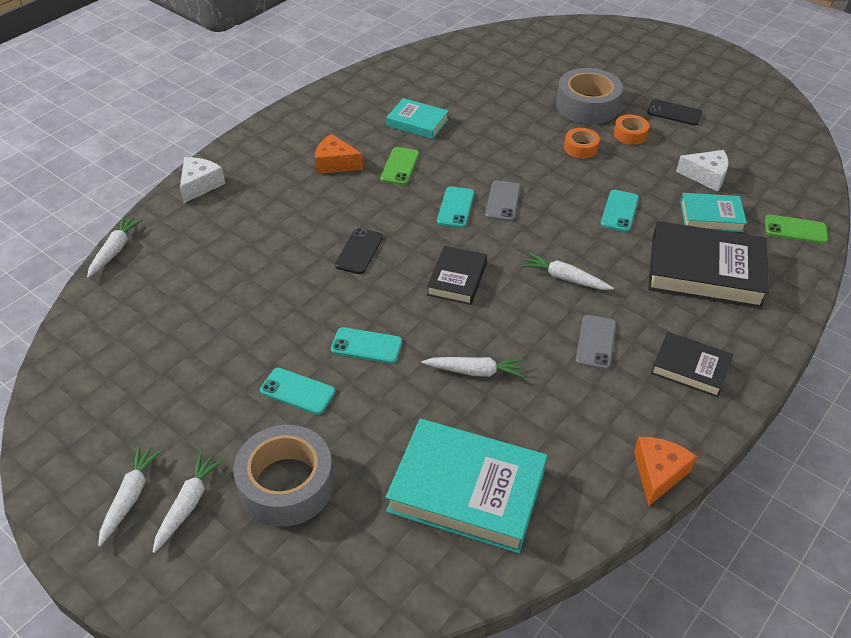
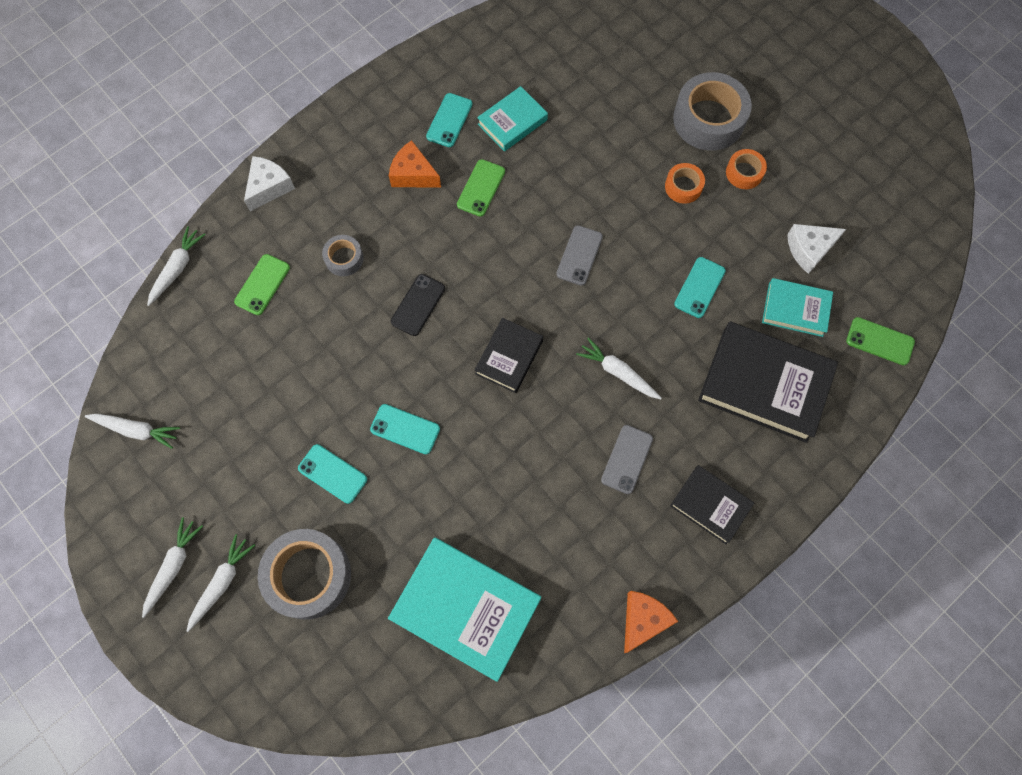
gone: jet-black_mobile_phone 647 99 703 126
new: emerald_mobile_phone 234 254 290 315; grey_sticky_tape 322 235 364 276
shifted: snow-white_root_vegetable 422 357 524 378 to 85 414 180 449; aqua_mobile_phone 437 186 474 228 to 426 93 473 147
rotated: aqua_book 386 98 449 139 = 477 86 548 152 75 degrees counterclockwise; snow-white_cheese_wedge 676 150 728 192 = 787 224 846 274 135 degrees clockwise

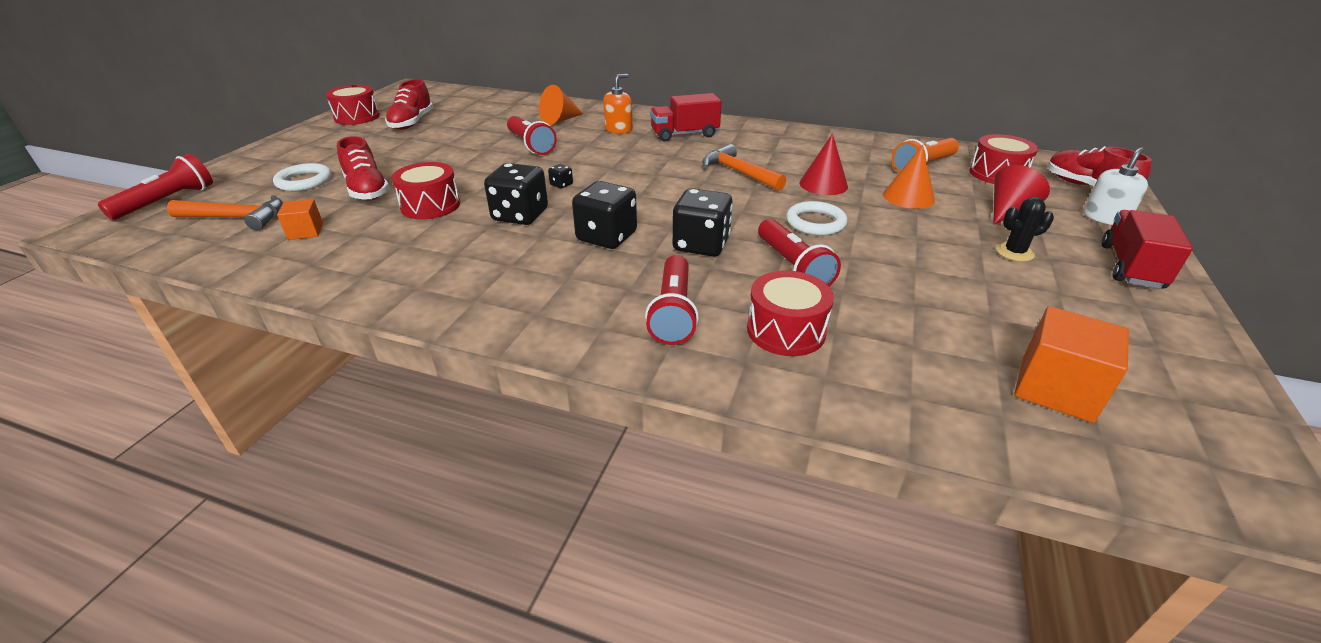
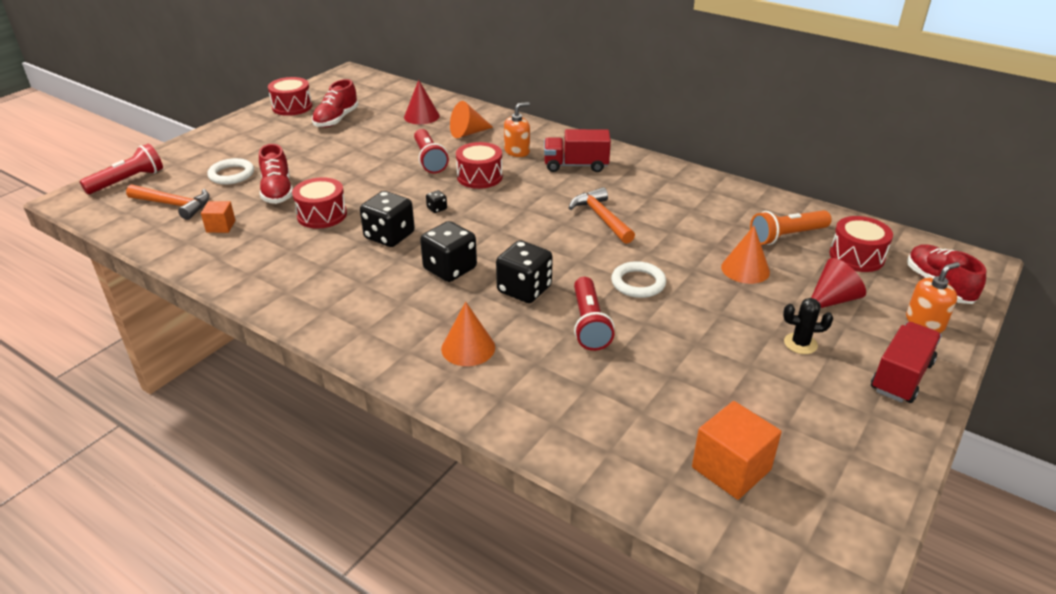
shifted: red_solid_cone 799 134 848 195 to 404 80 440 124; red_snare_drum 747 271 834 356 to 456 142 503 189
swapped: red_torch 645 255 699 345 to orange-coloured_solid_cone 441 302 495 366
repainted: snow-white_soap_dispenser 1084 147 1148 225 to orange-coloured_soap_dispenser 906 262 960 333

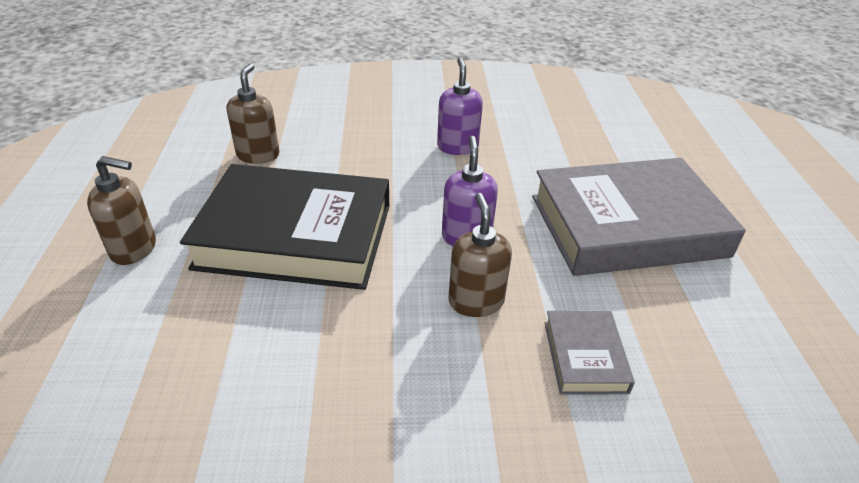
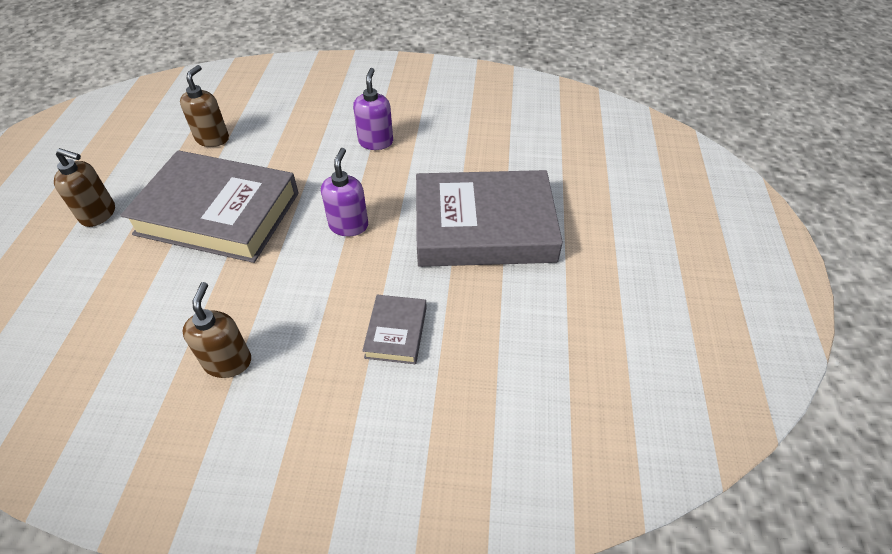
shifted: brown_soap_dispenser 449 193 512 317 to 182 282 251 378
repainted: jet-black_book 180 164 389 290 to grey_book 120 150 299 263

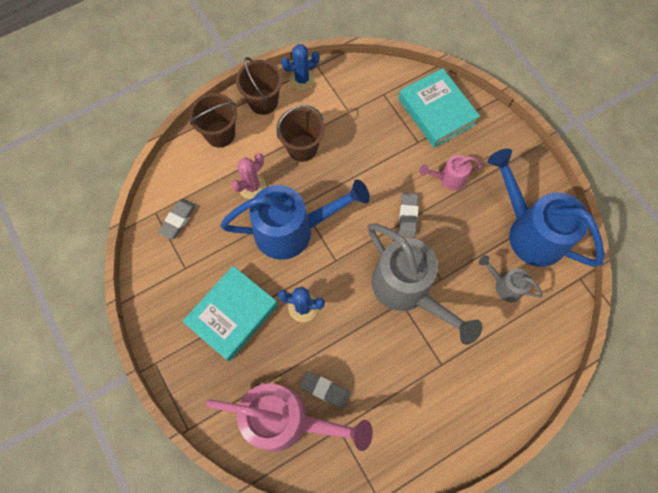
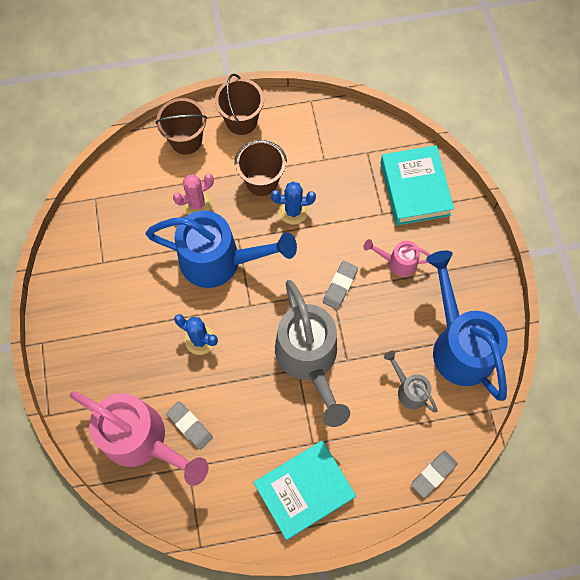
shifted: aqua_book 182 266 278 361 to 253 440 356 540; cobalt_saguaro_cactus 281 44 320 91 to 271 182 316 225; grey_eraser 158 199 196 240 to 411 450 457 498

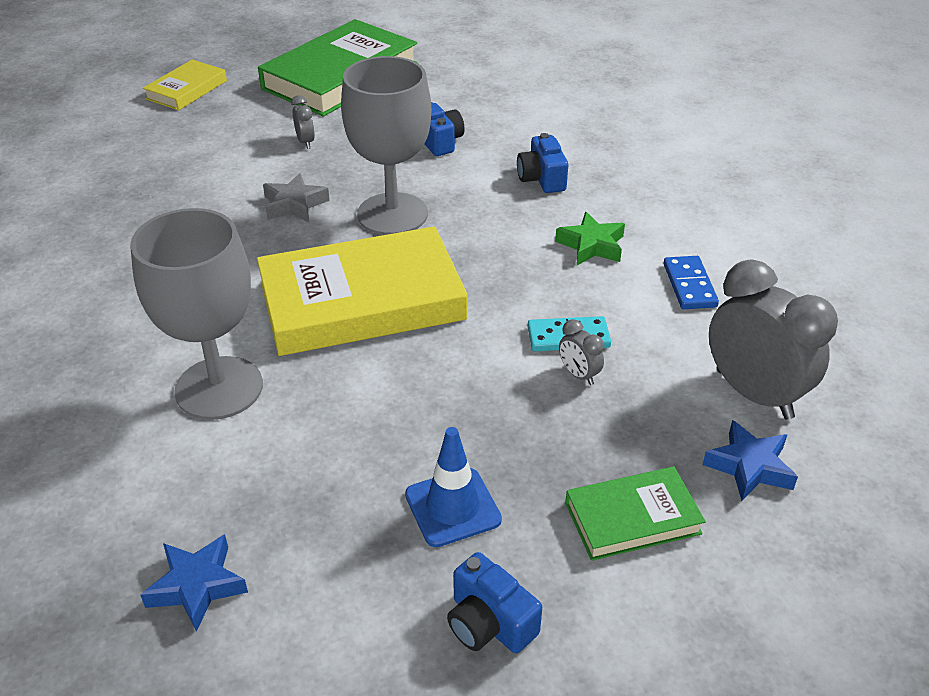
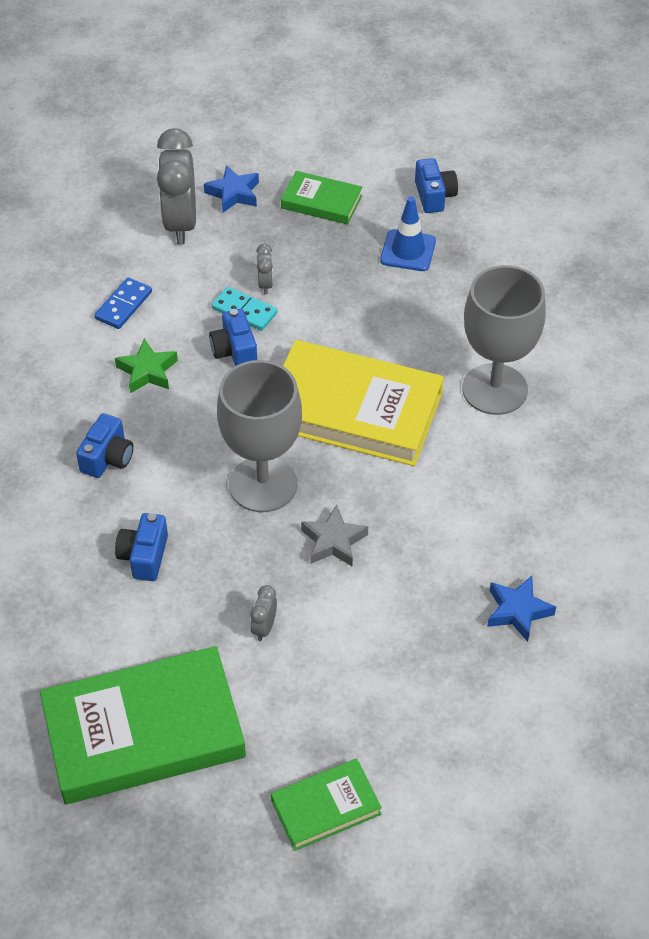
new: cobalt_camera 209 309 257 366
shifted: cobalt_five-pointed_star 140 534 248 632 to 487 576 556 642
repainted: yellow_book 143 60 227 110 to emerald_book 271 759 382 851

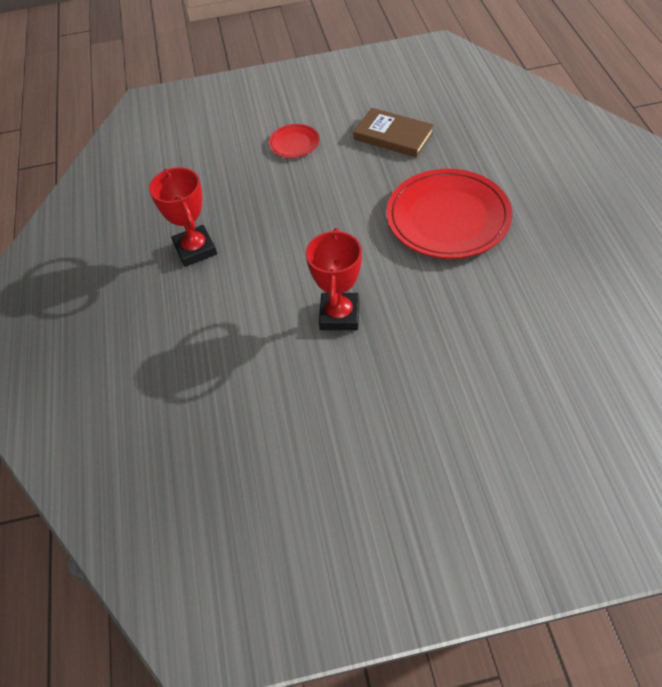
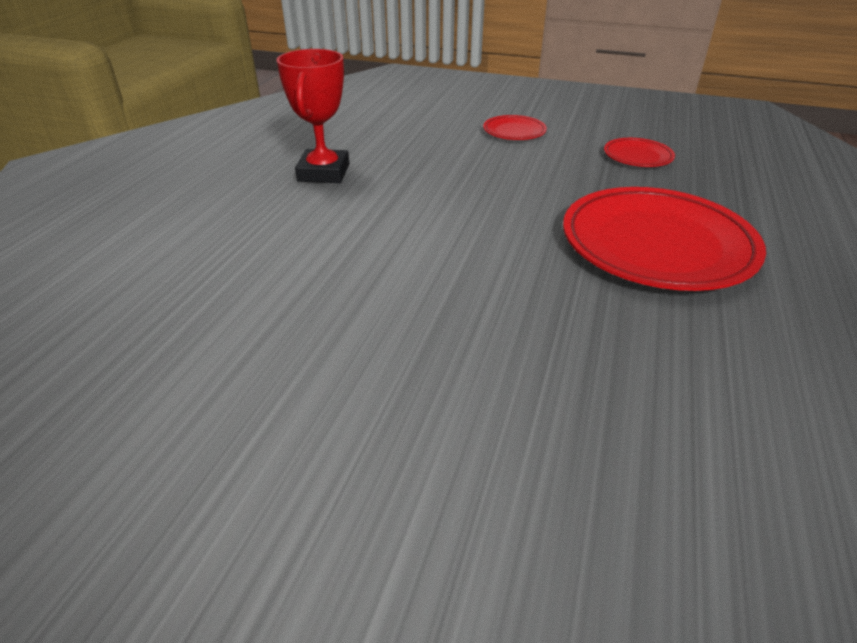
gone: red_award_cup 306 228 362 330
swapped: brown_book 353 108 434 158 to red_flat_dish 604 138 675 167

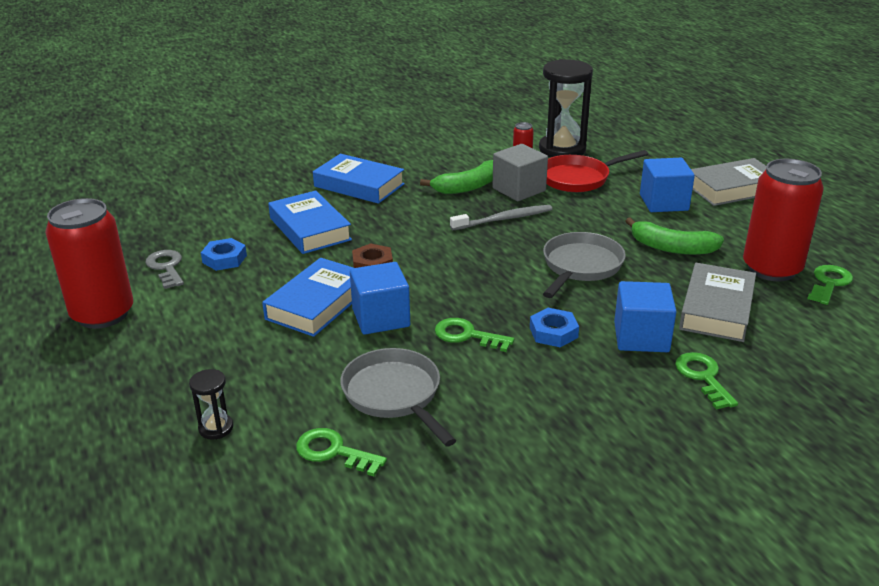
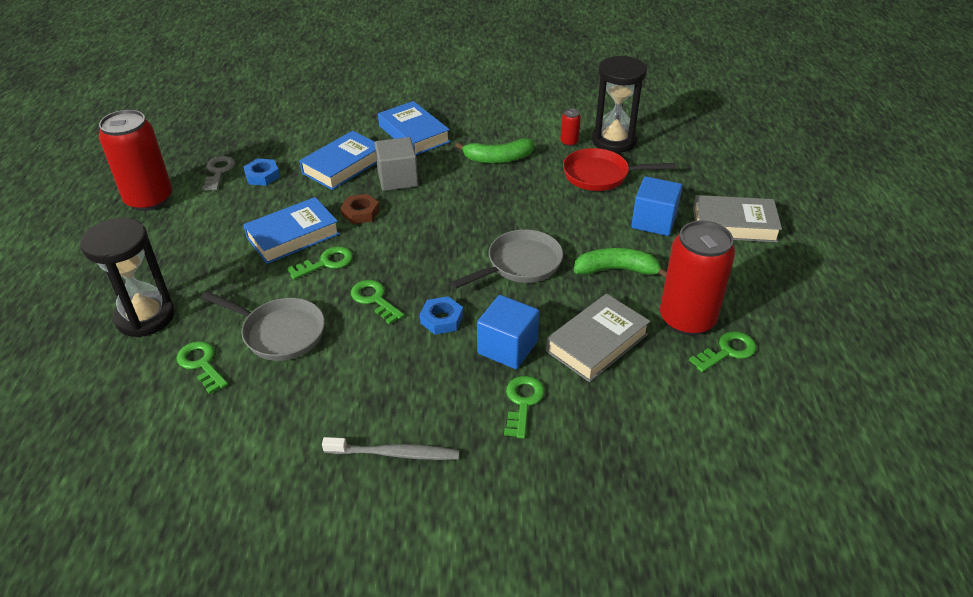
shifted: grey_toothbrush 450 205 552 230 to 322 437 460 460; grey_cube 492 144 548 201 to 375 137 418 191
swapped: cobalt_cube 350 262 410 335 to emerald_key 287 246 353 279
rotated: grey_skillet 340 348 456 446 = 201 291 325 361 120 degrees clockwise; cobalt_book 268 191 352 254 = 299 131 377 190 45 degrees clockwise; emerald_banana 625 218 724 255 = 574 248 667 278 135 degrees clockwise
scaled: jet-black_sandglass 189 369 233 440 = 80 218 175 338 x2.19

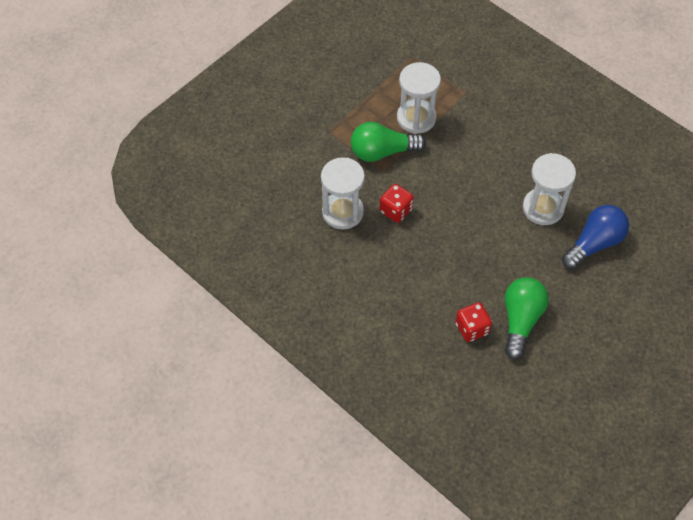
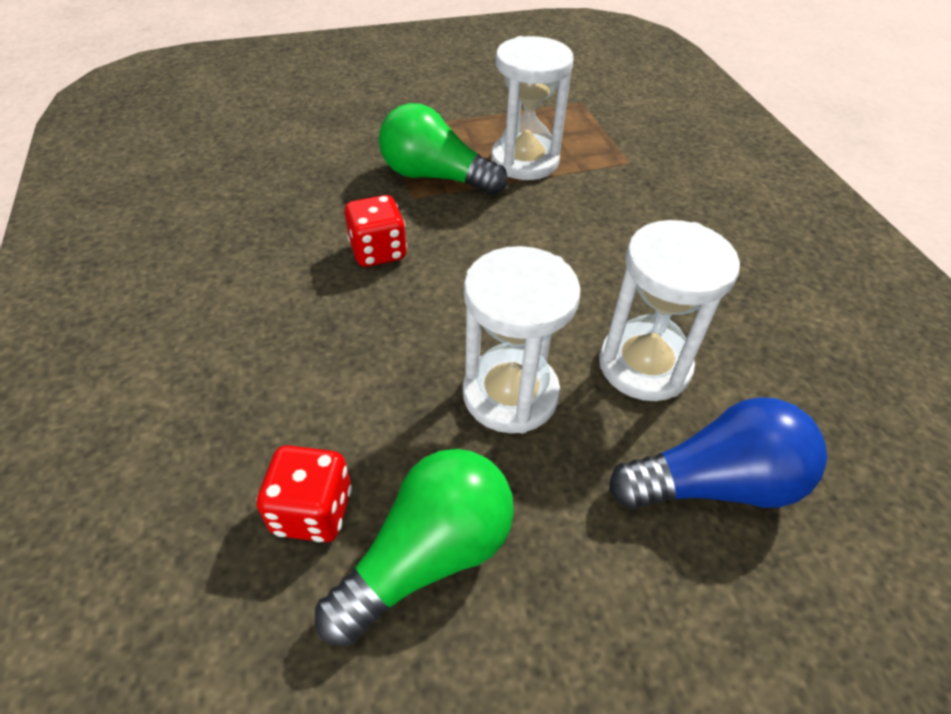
shifted: snow-white_sandglass 321 157 365 230 to 463 246 581 433

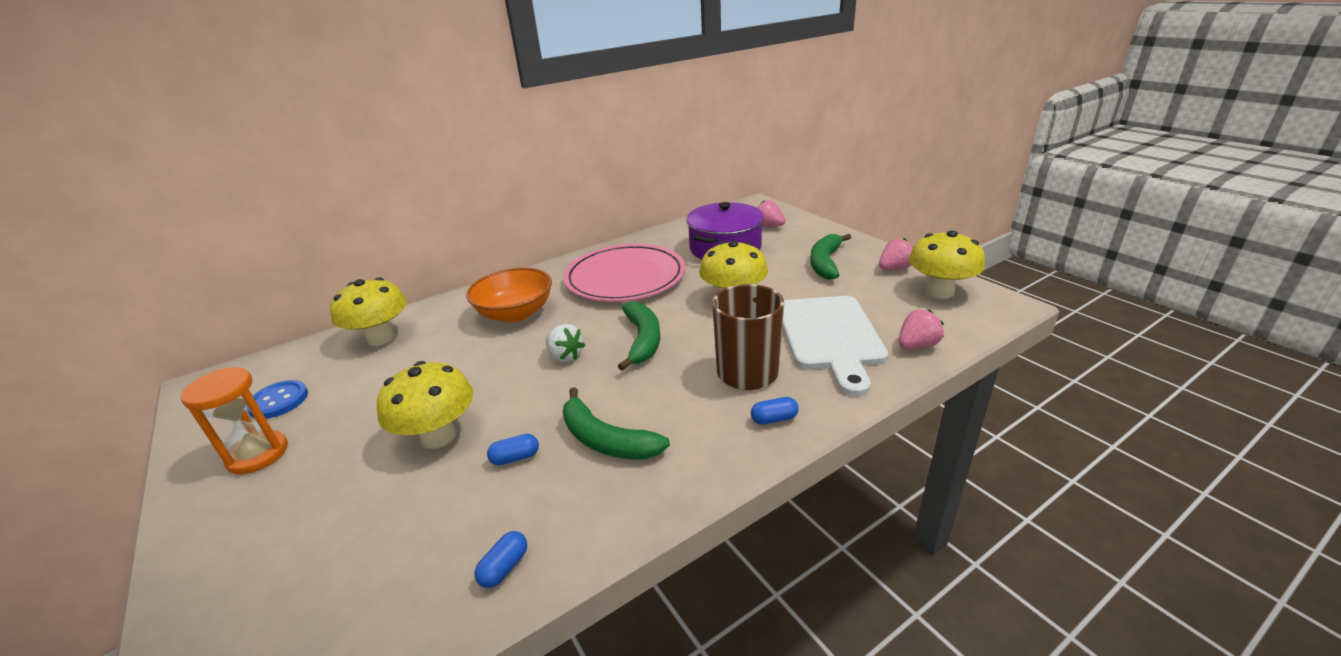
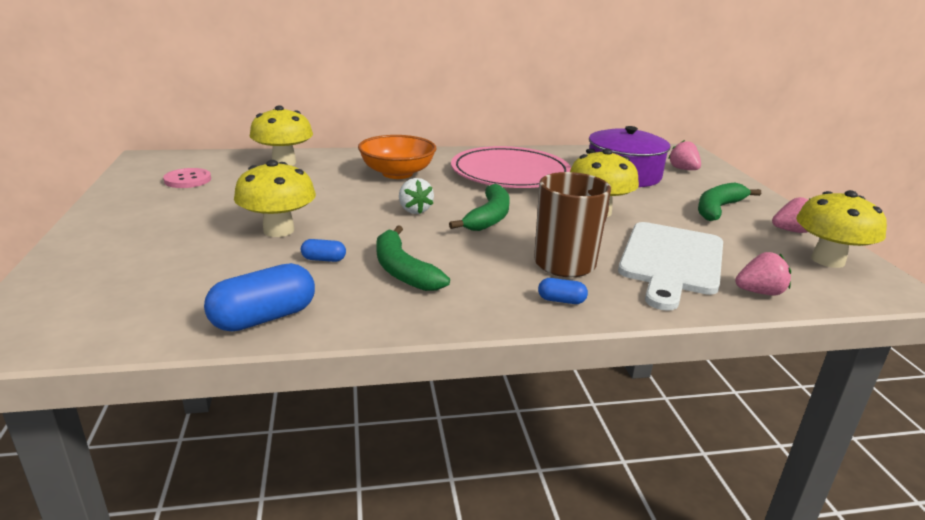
gone: orange-coloured_sandglass 181 367 288 474
repainted: cobalt_button 246 380 308 419 to rosy_button 163 168 211 188
scaled: cobalt_pill 474 531 527 588 = 204 263 315 332 x2.03

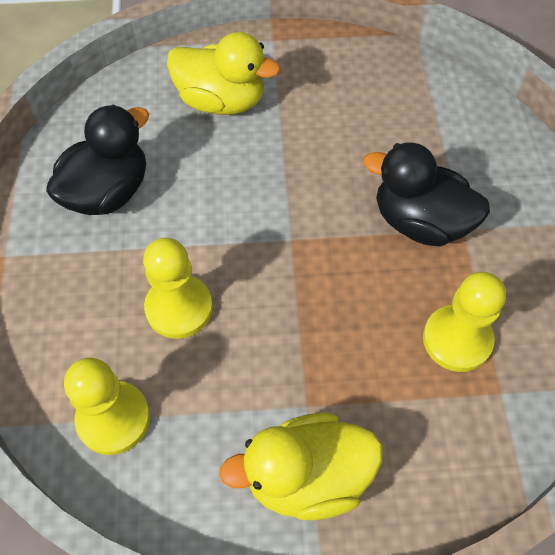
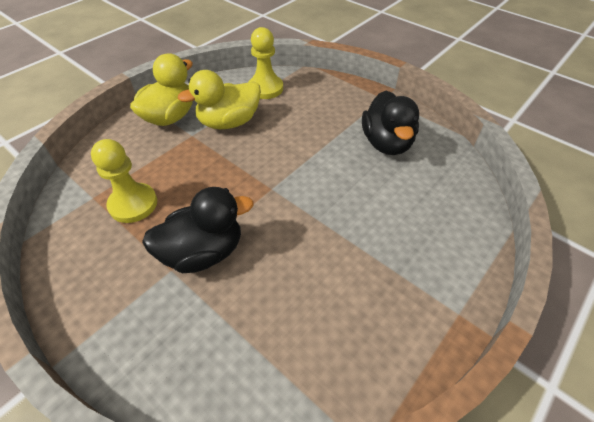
gone: yellow_chess_pawn 143 238 213 339
shifted: yellow_toy_duck 167 32 280 115 to 178 70 261 129

